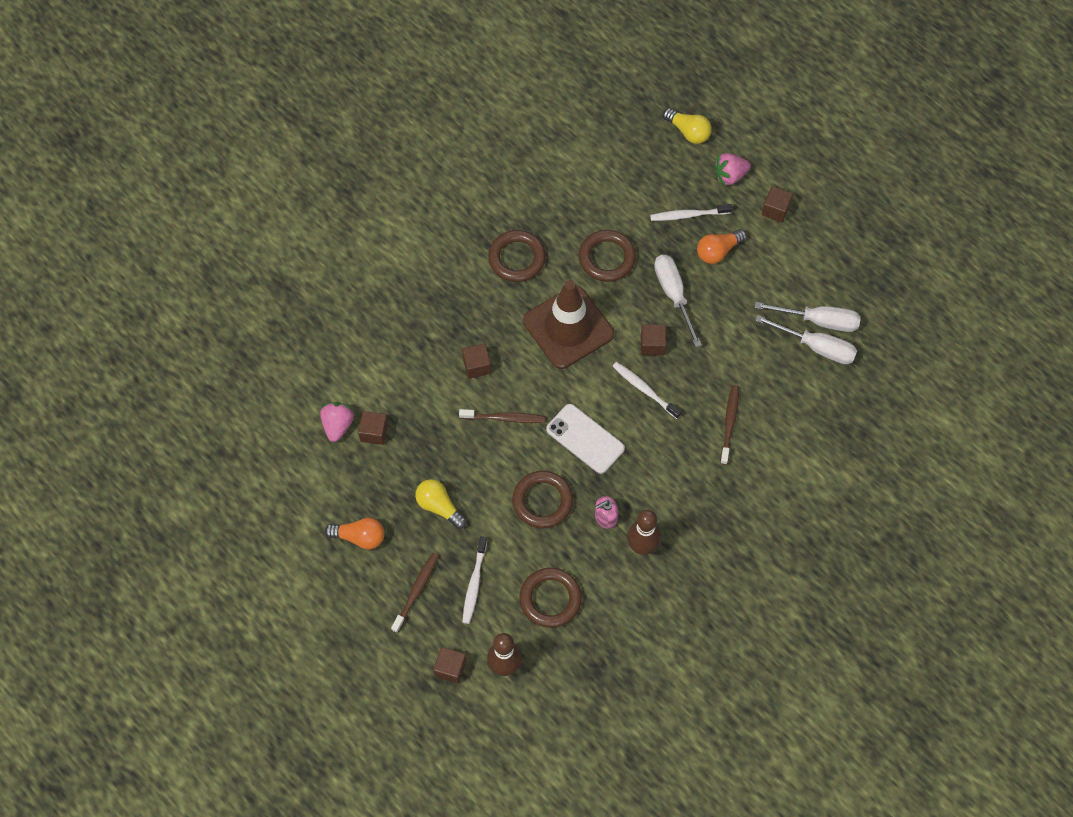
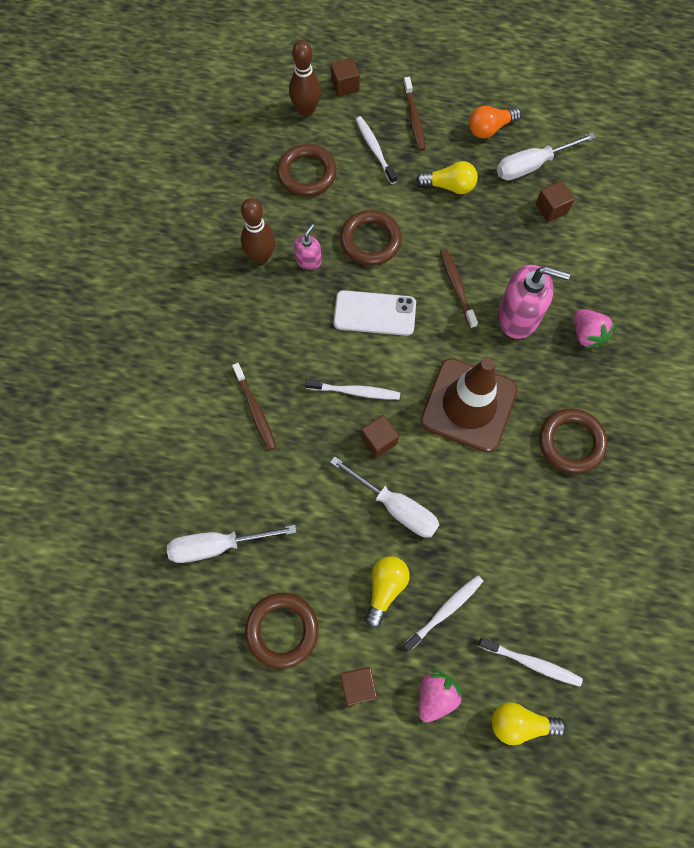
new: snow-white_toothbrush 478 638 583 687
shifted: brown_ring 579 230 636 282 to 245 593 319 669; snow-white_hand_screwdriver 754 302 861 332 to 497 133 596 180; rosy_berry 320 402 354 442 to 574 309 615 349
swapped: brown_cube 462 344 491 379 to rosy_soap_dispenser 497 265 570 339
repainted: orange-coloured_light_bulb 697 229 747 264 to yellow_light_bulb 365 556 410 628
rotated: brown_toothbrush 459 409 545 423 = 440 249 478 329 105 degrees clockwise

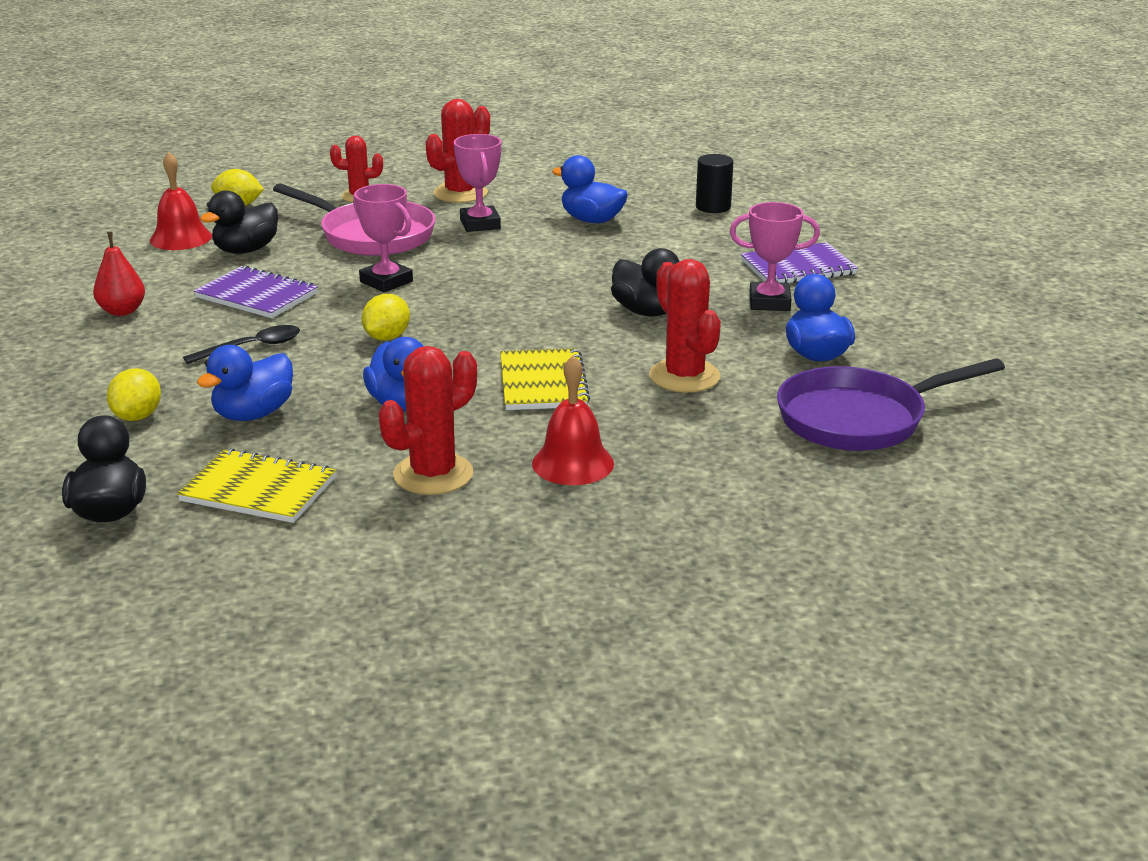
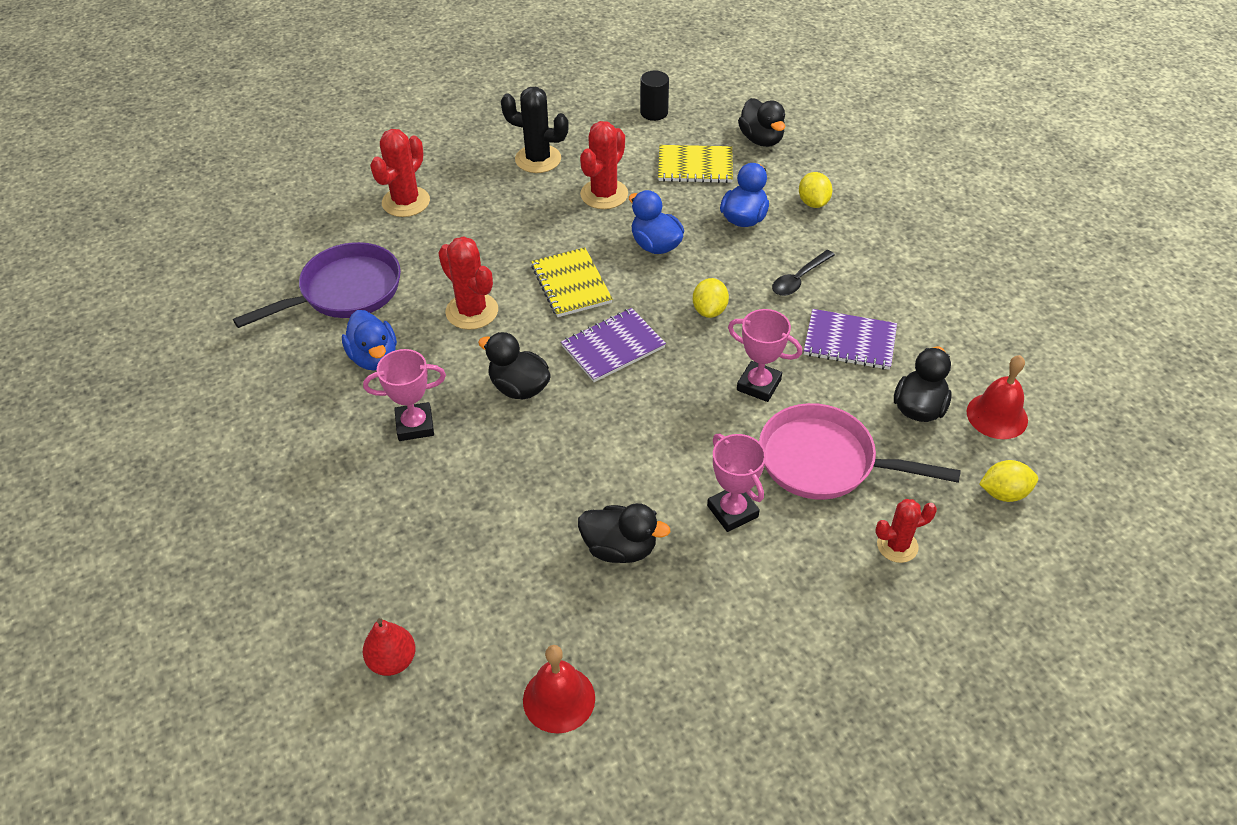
new: jet-black_saguaro_cactus 501 87 569 173
shifted: red_pear_fruit 93 232 145 316 to 363 618 416 676; red_saguaro_cactus 425 99 490 203 to 370 129 430 217; red_school_bell 532 355 614 485 to 523 645 595 733; purple_notepad 741 242 858 283 to 561 308 666 382; jet-black_solid_cylinder 696 154 734 213 to 640 71 669 121
repainted: cobalt_toy_duck 552 155 628 223 to jet-black_toy_duck 578 503 671 563

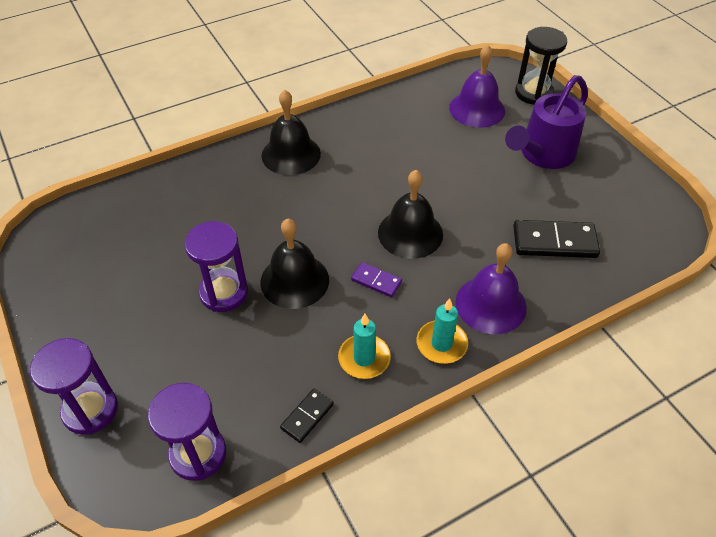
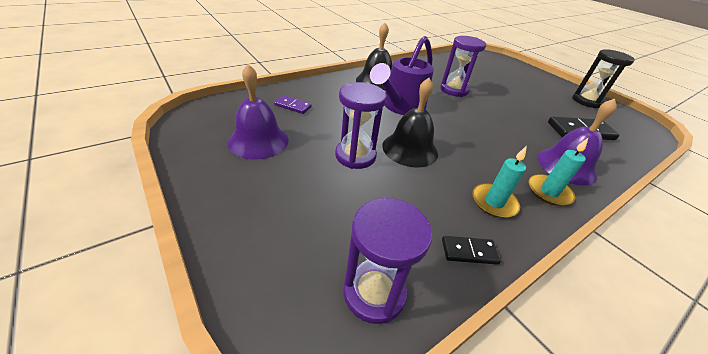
gone: jet-black_school_bell 378 170 443 259
shifted: purple_school_bell 449 45 505 128 to 228 64 289 160; purple_domino_tile 351 262 402 297 to 274 95 311 114; purple_sprinkling_can 505 75 588 169 to 370 36 434 115; purple_sandglass 30 338 118 435 to 440 36 486 97; jet-black_sandglass 515 27 567 105 to 572 49 635 108
rotated: jet-black_domino_tile 280 389 334 443 = 442 236 501 265 60 degrees clockwise

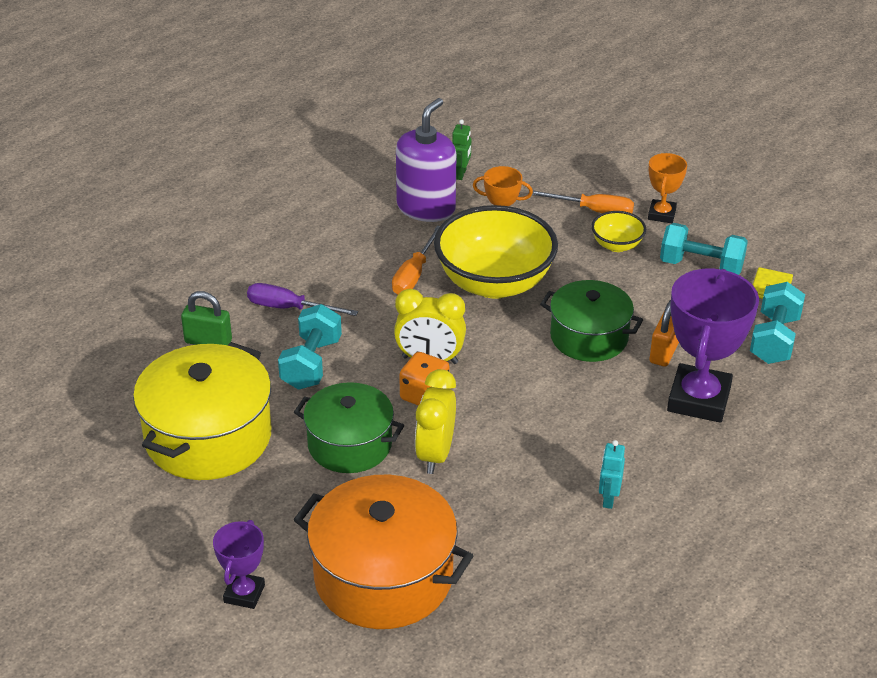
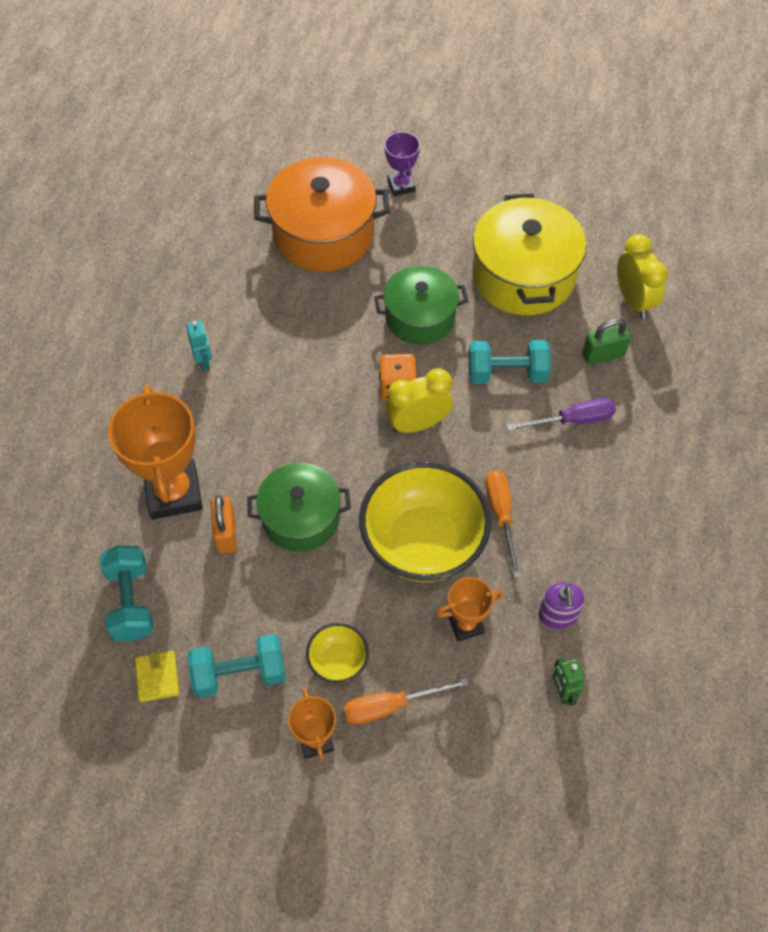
shifted: yellow_alarm_clock 415 369 456 474 to 617 234 668 318
repainted: purple_award_cup 667 268 759 423 to orange-coloured_award_cup 108 385 203 520
rotated: aqua_hand_weight 278 304 342 390 = 468 340 551 384 75 degrees counterclockwise
scaled: purple_soap_dispenser 396 98 457 222 = 538 582 585 629 x0.57

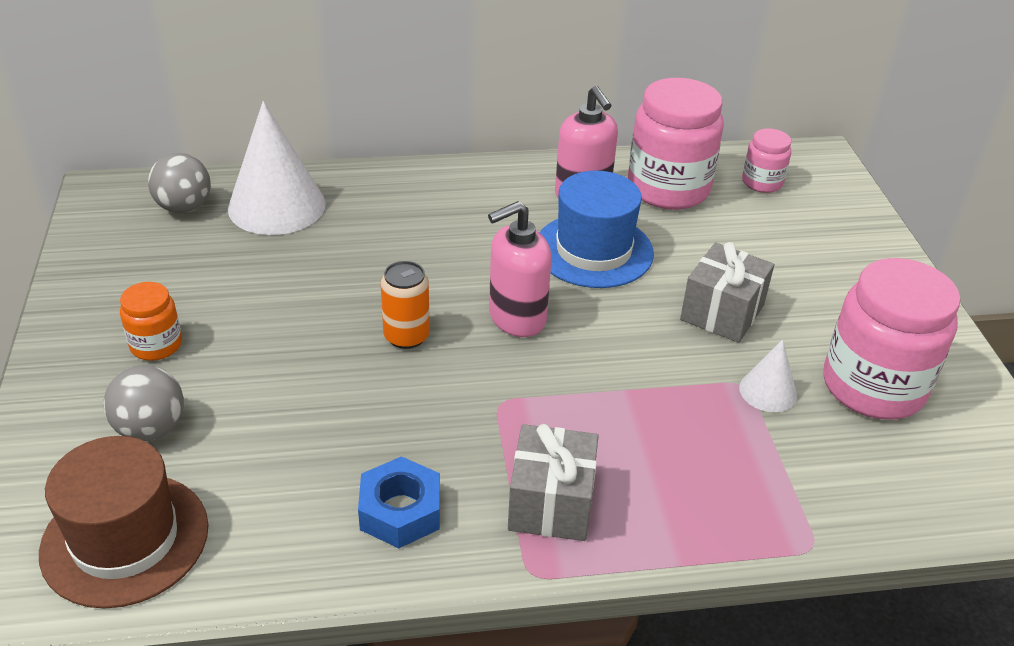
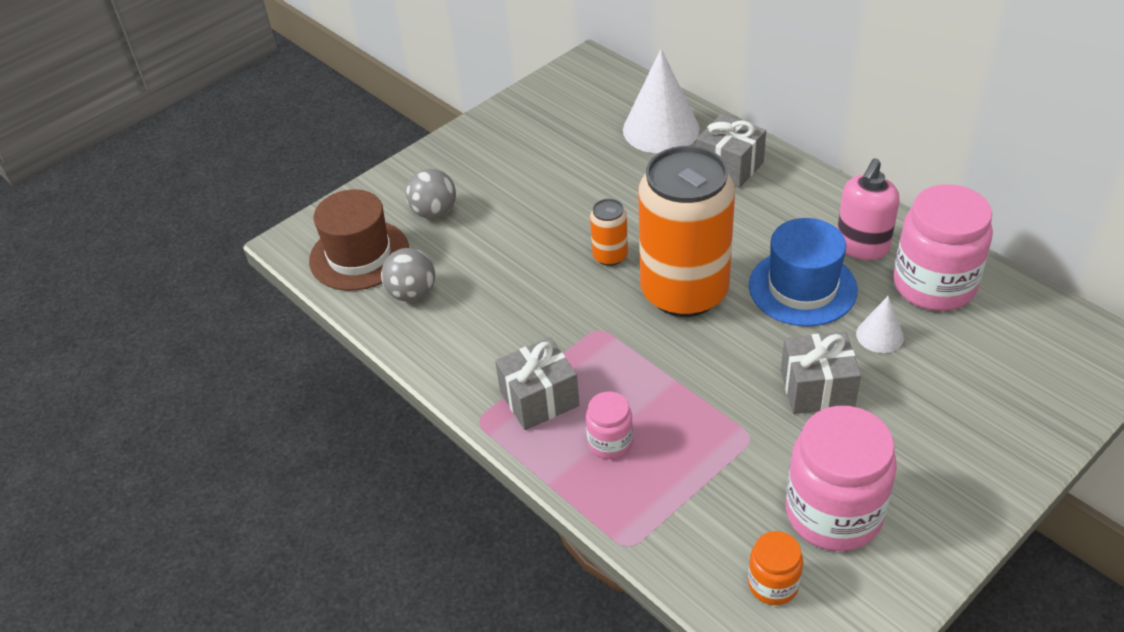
gone: cobalt_hex_nut 358 456 440 548
new: grey_wrapped_gift 696 114 766 188
shifted: grey_play_ball 148 153 211 213 to 381 248 435 302; rosy_jar 742 129 791 193 to 586 392 633 459; orange-coloured_jar 120 282 182 361 to 748 531 803 605; snow-white_solid_cone 739 339 797 412 to 856 296 904 353
swapped: rosy_soap_dispenser 488 201 552 337 to orange-coloured_tin 638 146 735 317

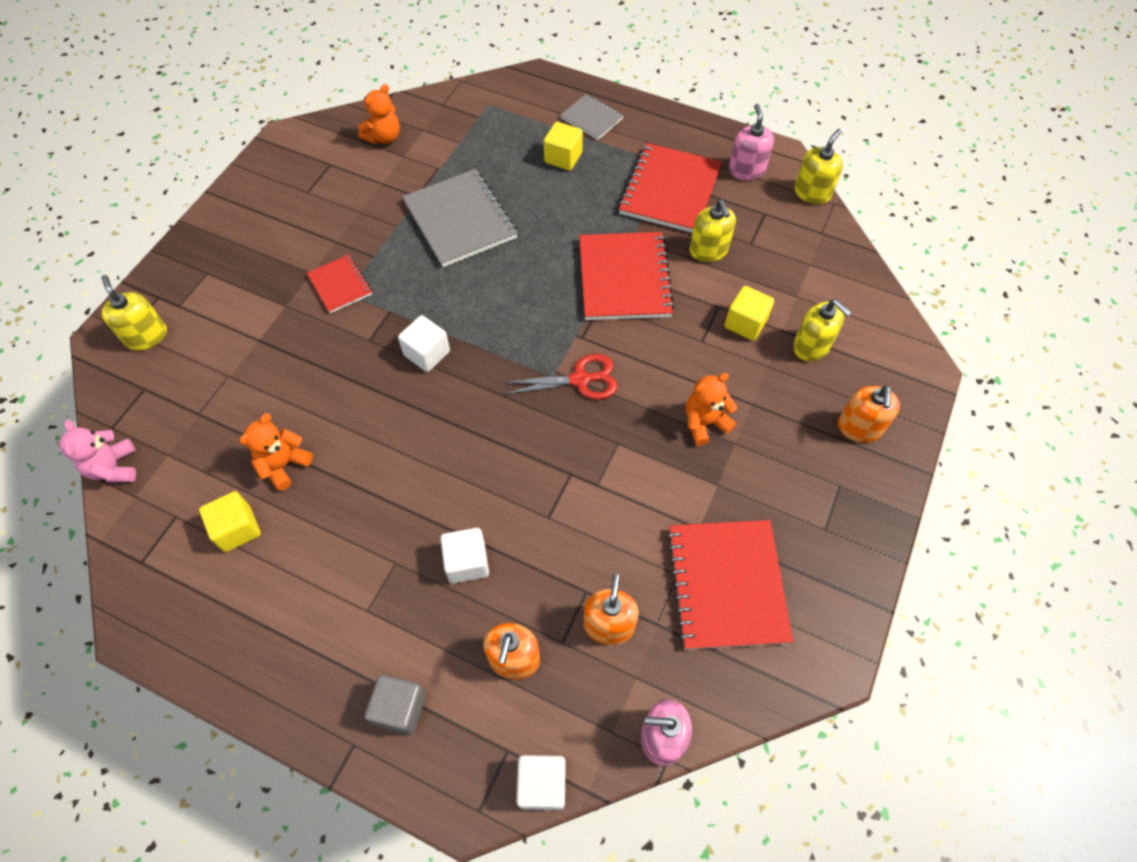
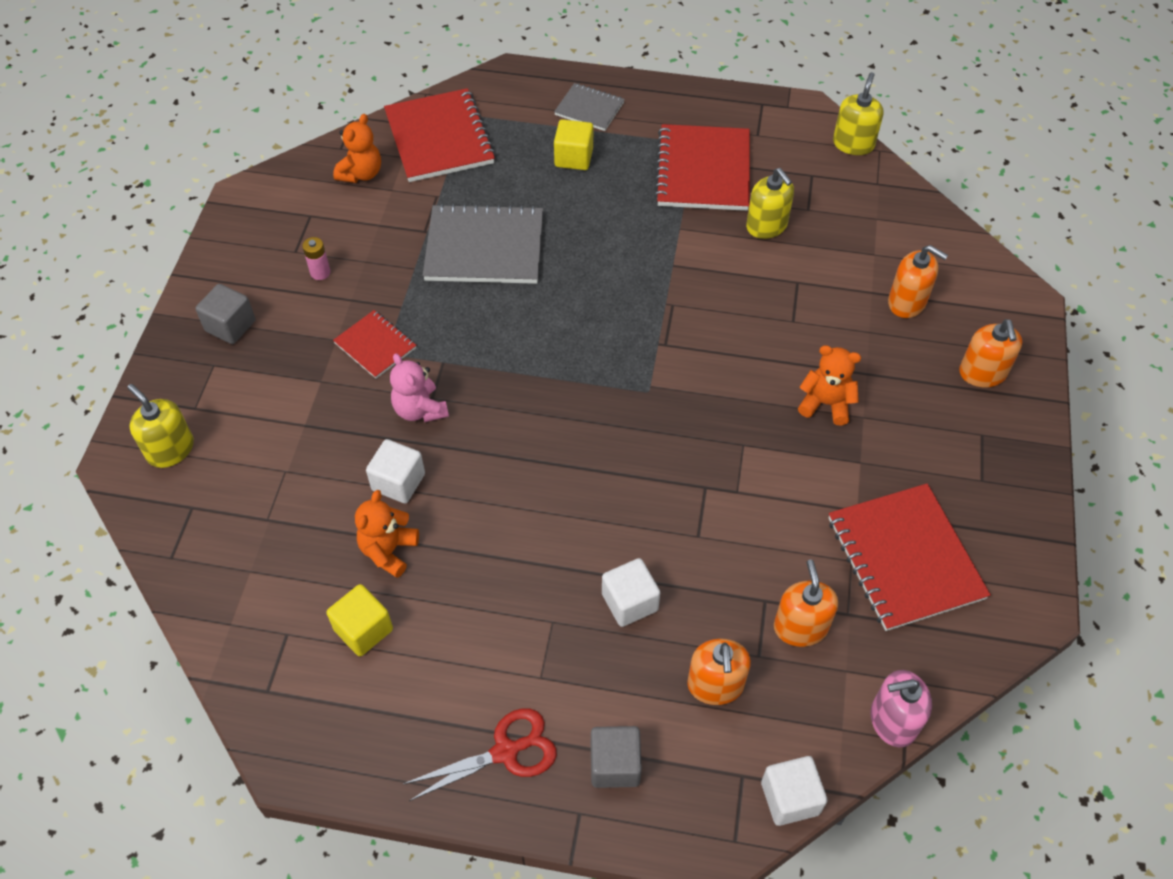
gone: yellow_cube 725 286 774 341; rosy_soap_dispenser 729 104 774 180
new: grey_cube 195 284 255 344; rosy_battery 302 237 330 280
shifted: snow-white_cube 398 315 450 372 to 366 439 425 503; red_notepad 579 232 675 320 to 384 88 496 182; rosy_teddy_bear 59 420 136 482 to 390 353 449 422; red_shears 502 354 618 399 to 403 708 557 801
repainted: yellow_soap_dispenser 793 299 852 361 to orange-coloured_soap_dispenser 888 245 948 318
rotated: grey_notepad 403 169 518 267 = 423 203 543 284 45 degrees counterclockwise; orange-coloured_teddy_bear 686 373 737 446 = 798 345 861 425 60 degrees clockwise

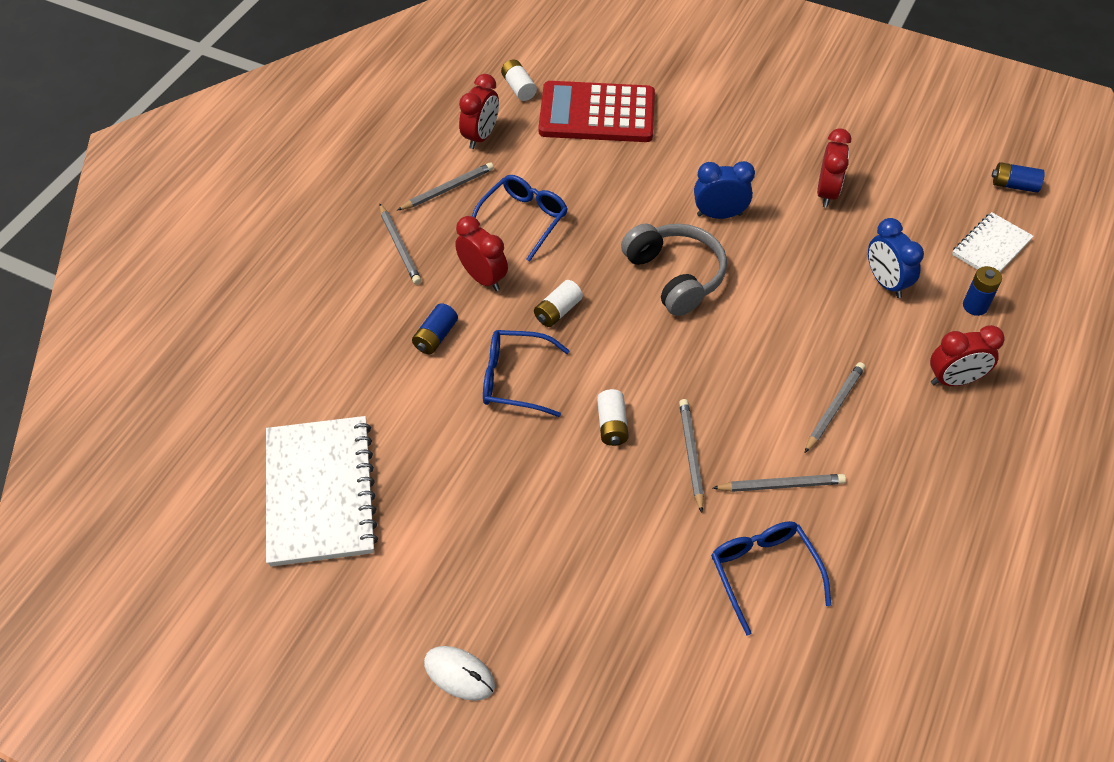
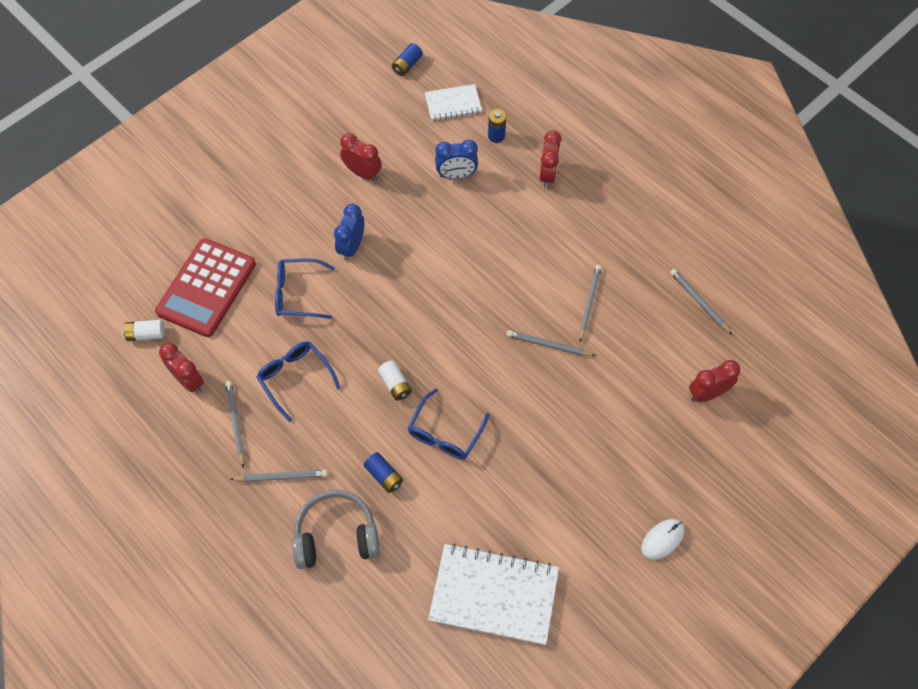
gone: snow-white_battery 597 389 629 446
shifted: cobalt_eyeglasses 711 521 831 635 to 275 258 335 319; grey_headphones 621 223 727 316 to 292 490 380 569; grey_pencil 805 362 865 453 to 670 269 732 334; red_alarm_clock 455 216 508 291 to 689 360 740 402
rotated: snow-white_notepad 952 212 1034 272 = 425 84 482 121 75 degrees counterclockwise

